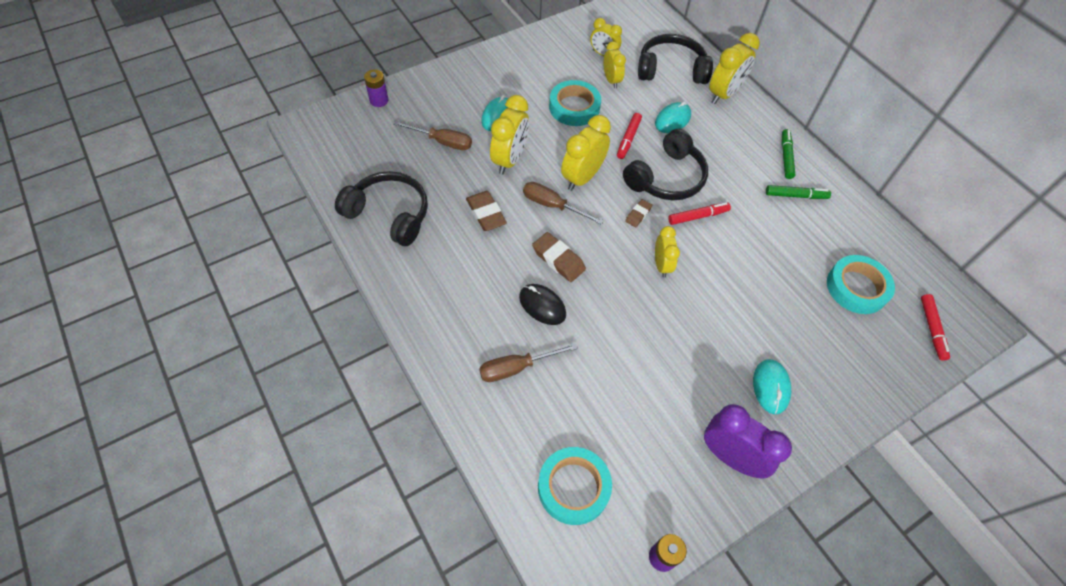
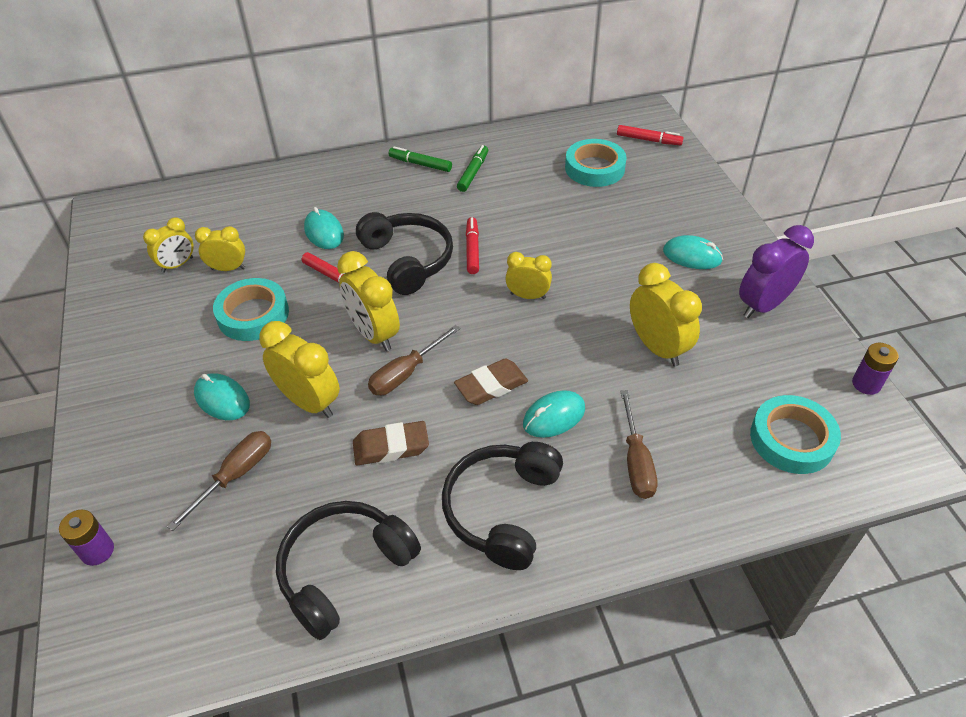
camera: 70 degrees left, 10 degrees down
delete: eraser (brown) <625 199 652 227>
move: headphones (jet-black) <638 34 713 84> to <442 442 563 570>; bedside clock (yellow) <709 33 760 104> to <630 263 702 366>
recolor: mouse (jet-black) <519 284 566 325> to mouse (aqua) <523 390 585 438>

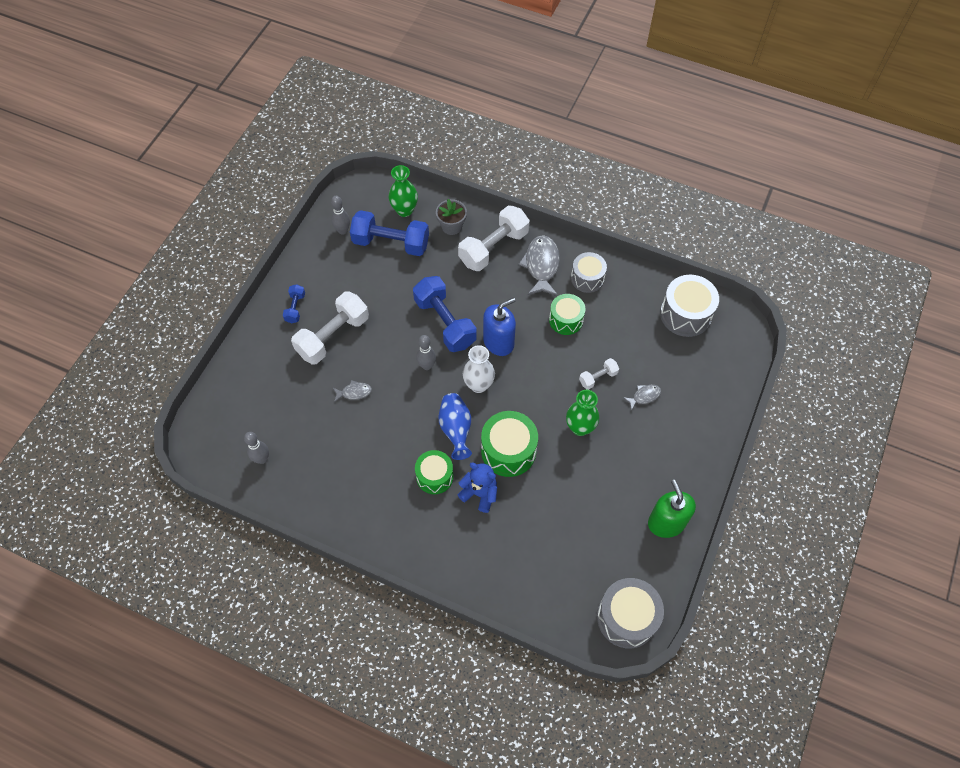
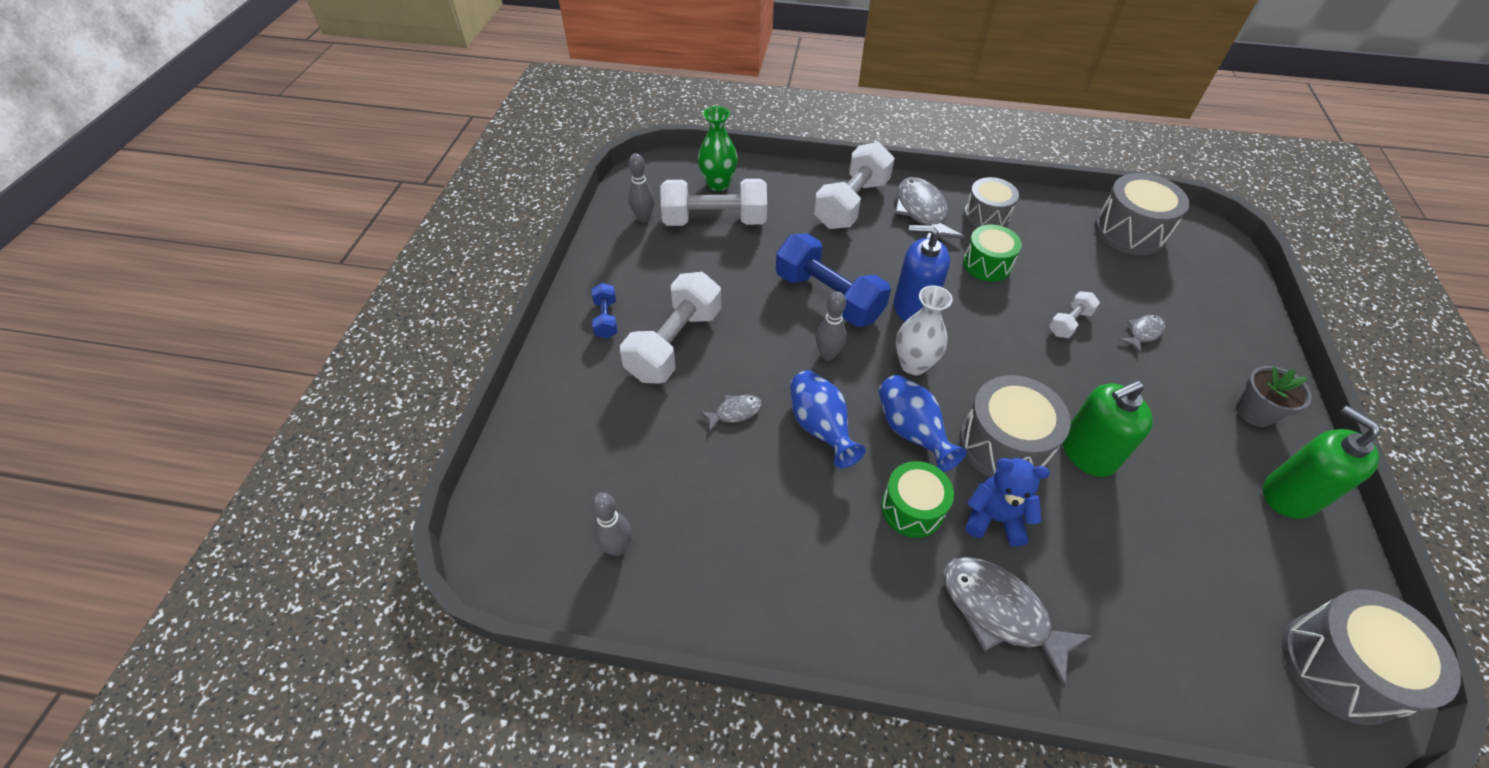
camera: 15 degrees left, 10 degrees down
delete: tall vase (leaf-green) <566 390 599 436>
insert: tall vase (royal blue) <790 370 866 468>; toy fish (grey) <943 557 1093 687>; soap dispenser (leaf-green) <1063 381 1153 477>
move: potted plant (grey) <436 199 467 235> to <1236 366 1312 427>
recolor: free weight (royal blue) <350 210 429 256> to free weight (snow-white) <661 179 767 226>; snare drum (leaf-green) <481 411 538 477> to snare drum (grey) <959 375 1071 478>
rotate: soap dispenser (royal blue) <483 298 516 356> = <894 225 950 321> 120 degrees counterclockwise

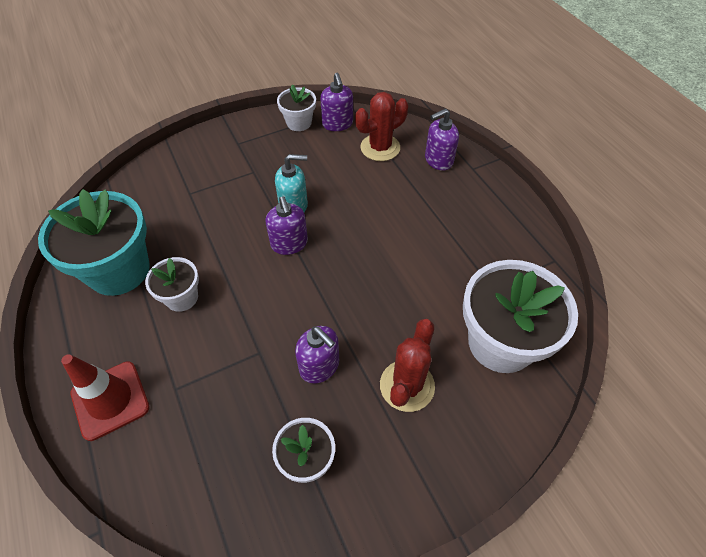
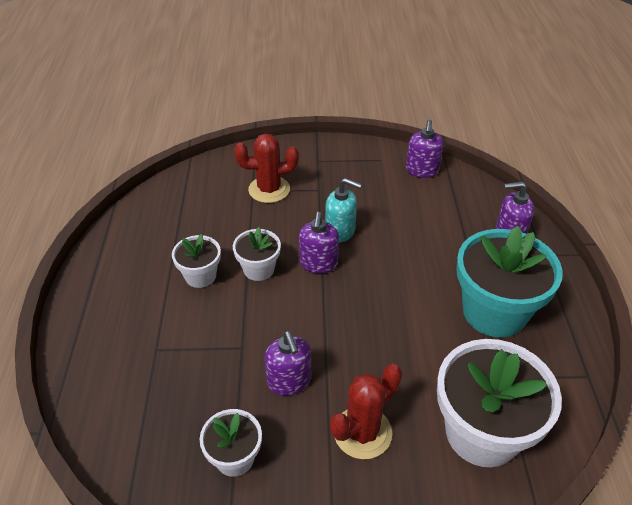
camera: 25 degrees right, 10 degrees down
delete: safety cone (red) <61 354 150 441>
move: potted plant (snow-white) <277 85 316 131> to <233 227 281 281>; saguaro cactus (red) <355 92 408 161> to <234 134 299 203>; potted plant (aqua) <38 189 150 296> to <456 226 563 338>

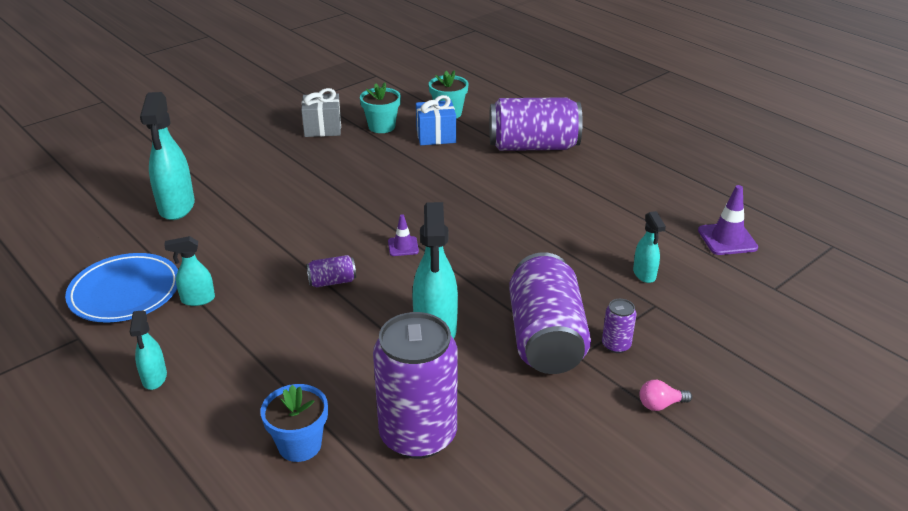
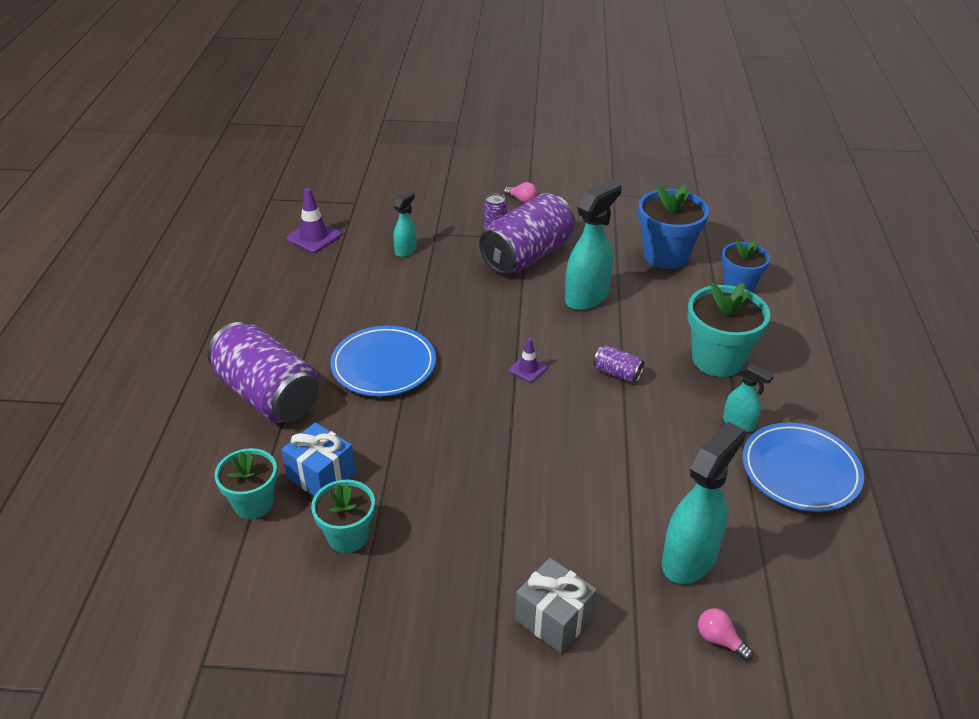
camera: 135 degrees left, 5 degrees up
delete: spray bottle (aqua) <130 311 167 390>
insert: plate (royal blue) <330 326 436 397>; potted plant (aqua) <687 283 771 377>; lightbulb (rosy) <698 608 753 661>
move: wrapped gift (grey) <301 88 341 137> to <515 558 597 653>
replace: tin (violet) <373 312 457 459> to potted plant (royal blue) <638 185 709 269>

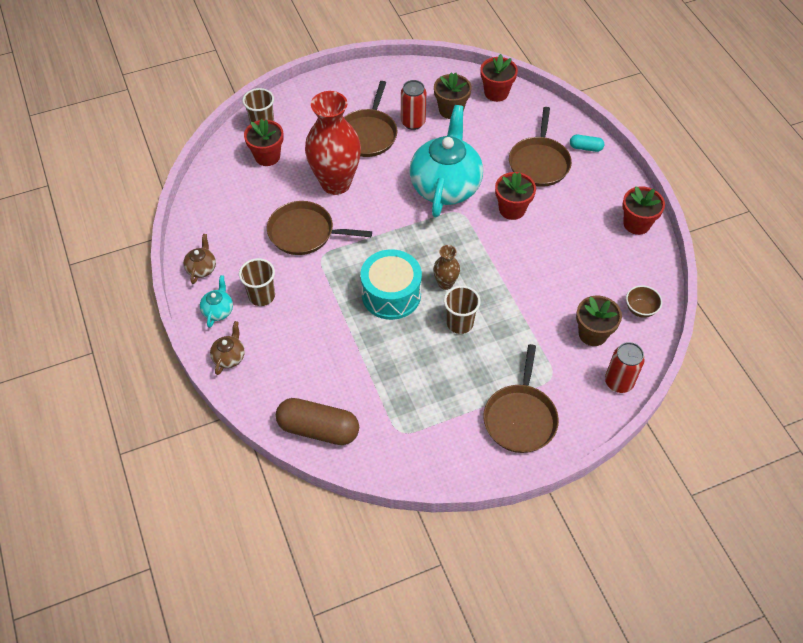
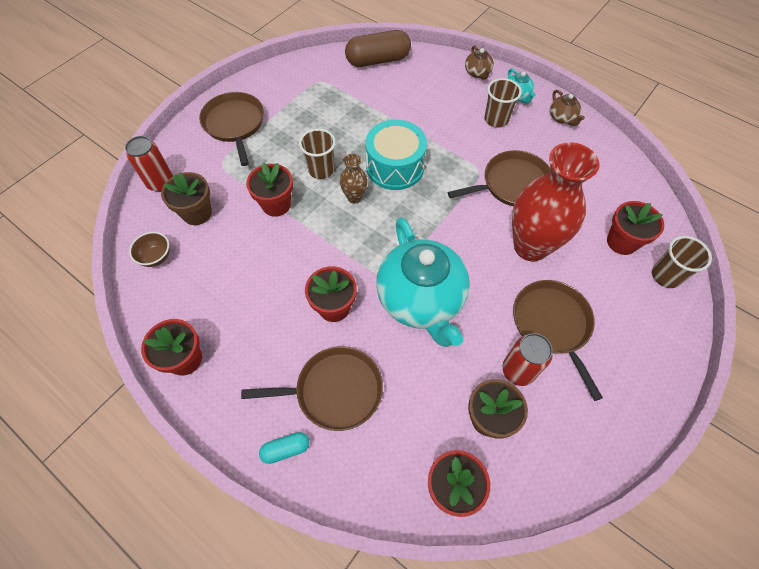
camera: 150 degrees right, 5 degrees up
insert: potted plant (red) <246 162 293 217>
rotate: skillet (brown) <509 107 572 187> = <241 346 383 431> 105 degrees clockwise

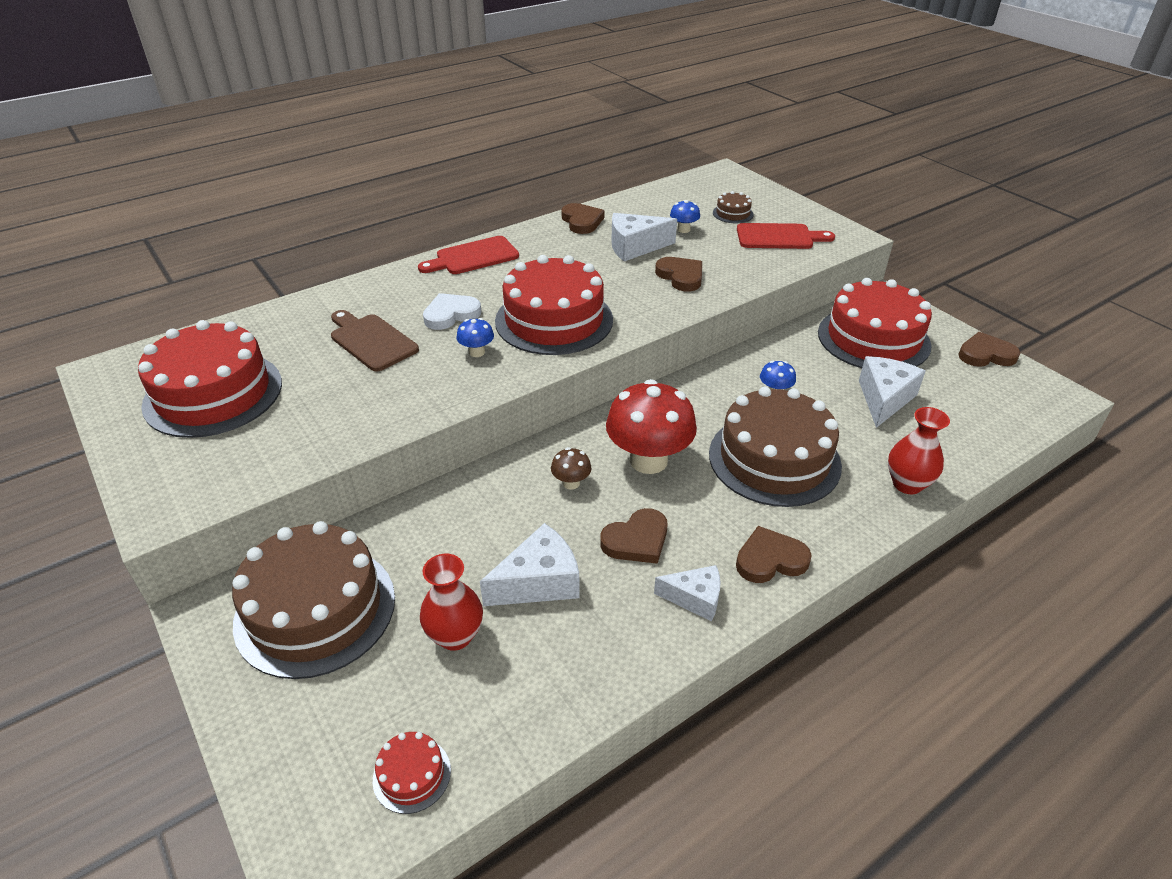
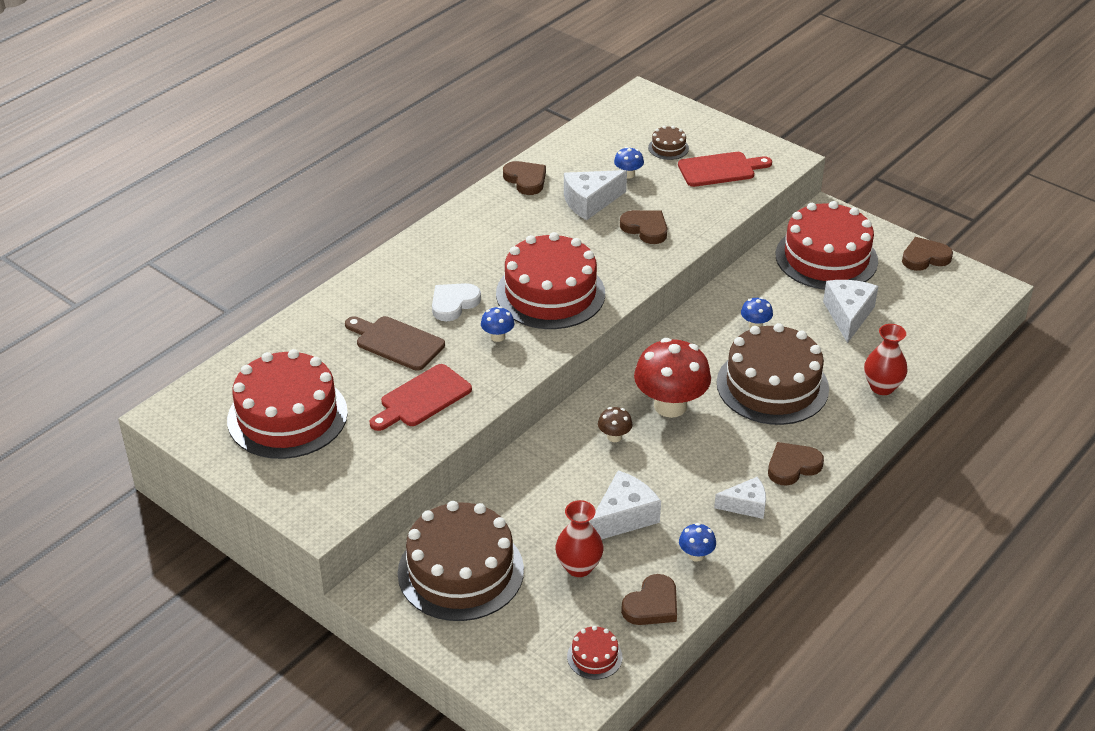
camera: 15 degrees left, 0 degrees up
insert: fungus (royal blue) <679 523 716 562>
move: cutting board (red) <418 236 519 274> to <370 364 472 431>; love heart (brown) <600 508 668 564> to <621 574 677 625>

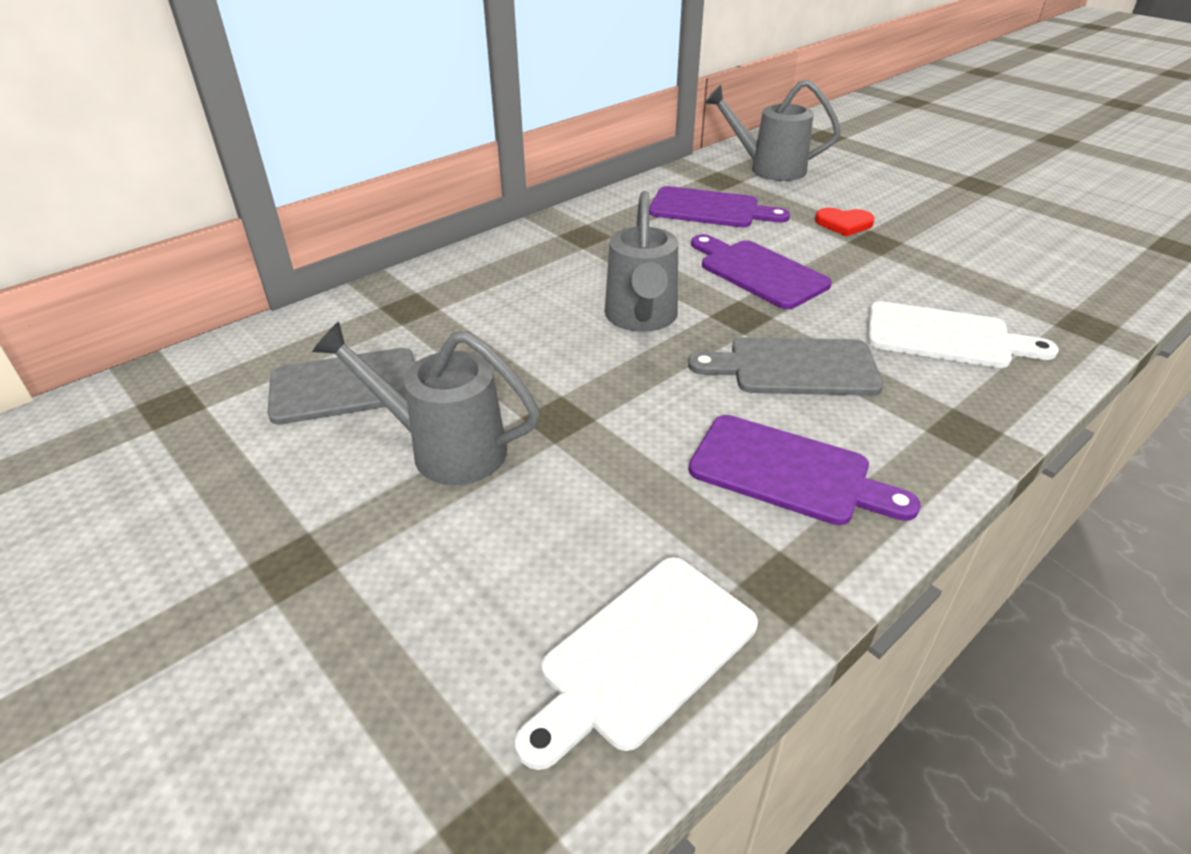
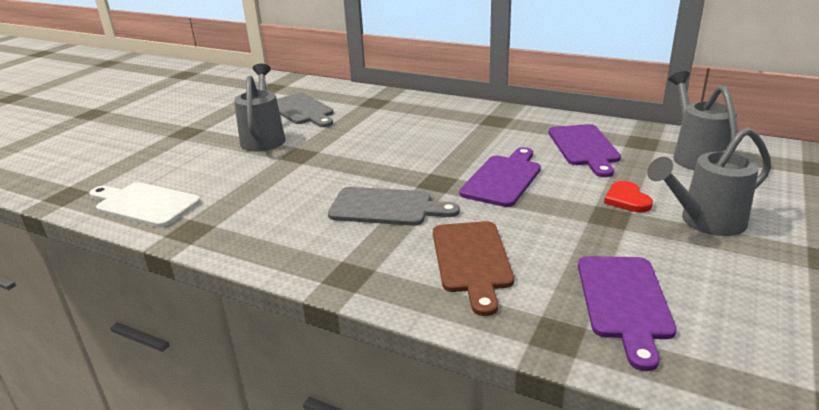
camera: 70 degrees right, 10 degrees down
move: cutting board (violet) <689 415 921 525> to <578 256 677 371>; watering can (grey) <605 191 678 332> to <647 127 771 236>
recolor: cutting board (snow-white) <868 301 1059 368> to cutting board (brown) <433 221 514 316>
rotate: cutting board (grey) <688 337 883 396> = <328 187 460 226> 120 degrees clockwise

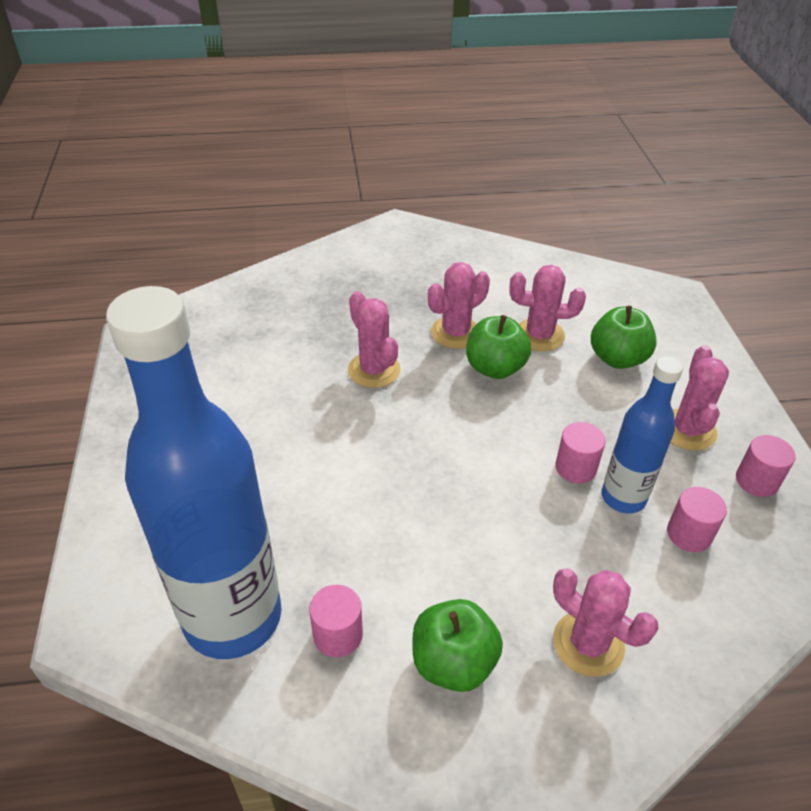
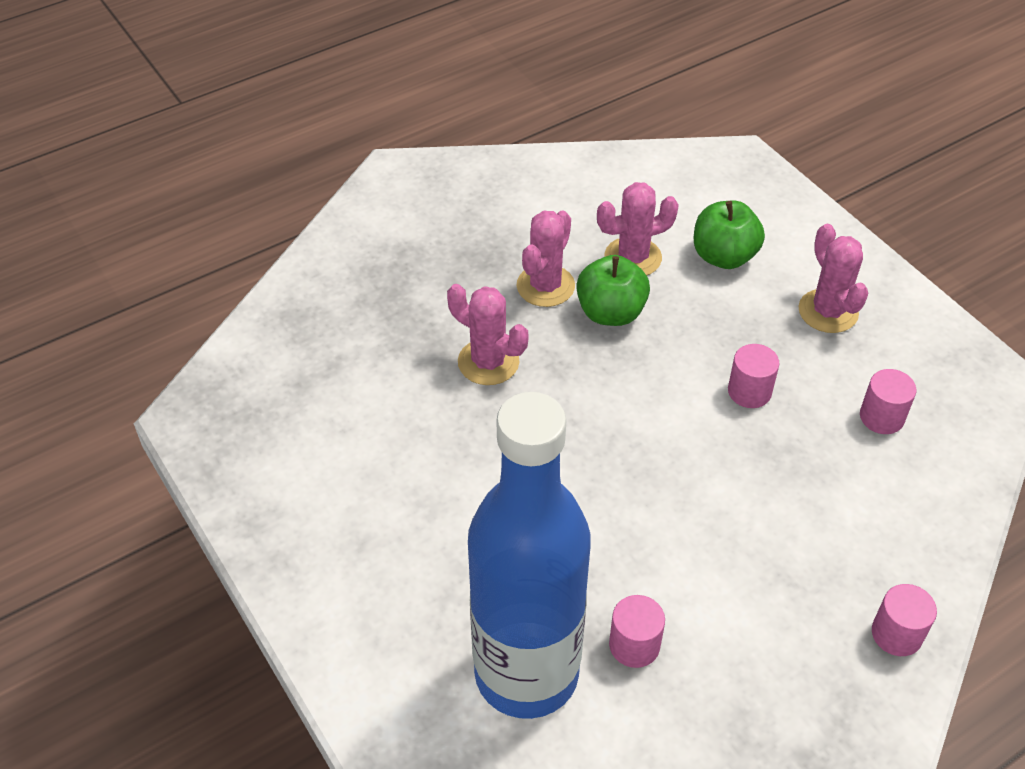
camera: 25 degrees left, 5 degrees up
delete: apple (leaf-green) <412 599 503 692>; saguaro cactus (rosy) <553 568 659 677>; drink bottle (royal blue) <602 356 683 513>
move: solid cylinder (rosy) <736 435 796 497> to <872 584 937 656>

